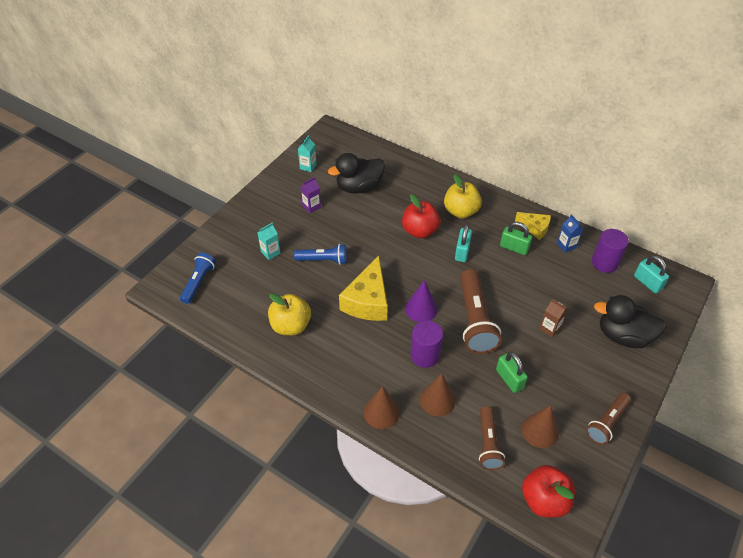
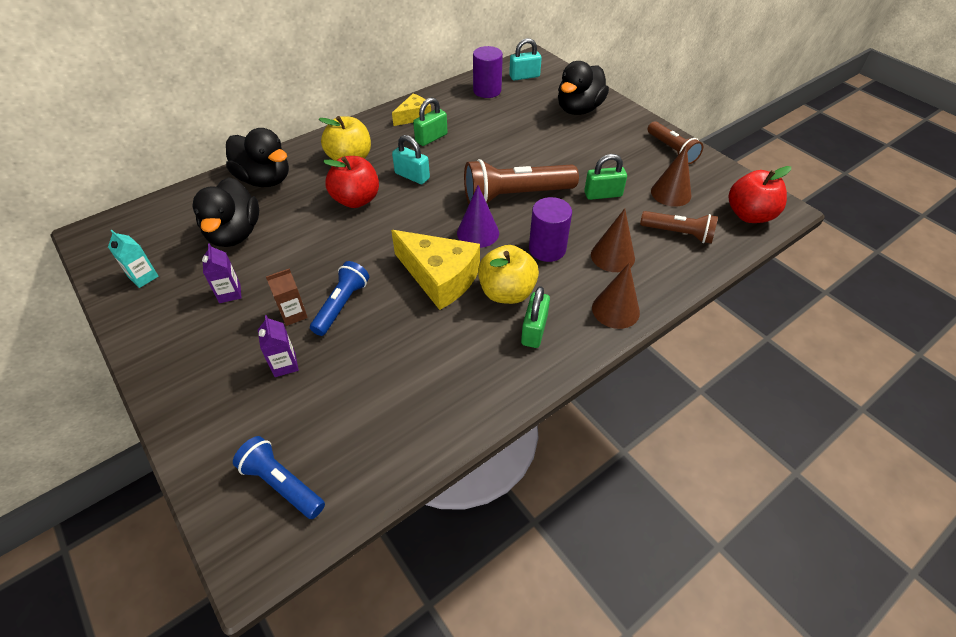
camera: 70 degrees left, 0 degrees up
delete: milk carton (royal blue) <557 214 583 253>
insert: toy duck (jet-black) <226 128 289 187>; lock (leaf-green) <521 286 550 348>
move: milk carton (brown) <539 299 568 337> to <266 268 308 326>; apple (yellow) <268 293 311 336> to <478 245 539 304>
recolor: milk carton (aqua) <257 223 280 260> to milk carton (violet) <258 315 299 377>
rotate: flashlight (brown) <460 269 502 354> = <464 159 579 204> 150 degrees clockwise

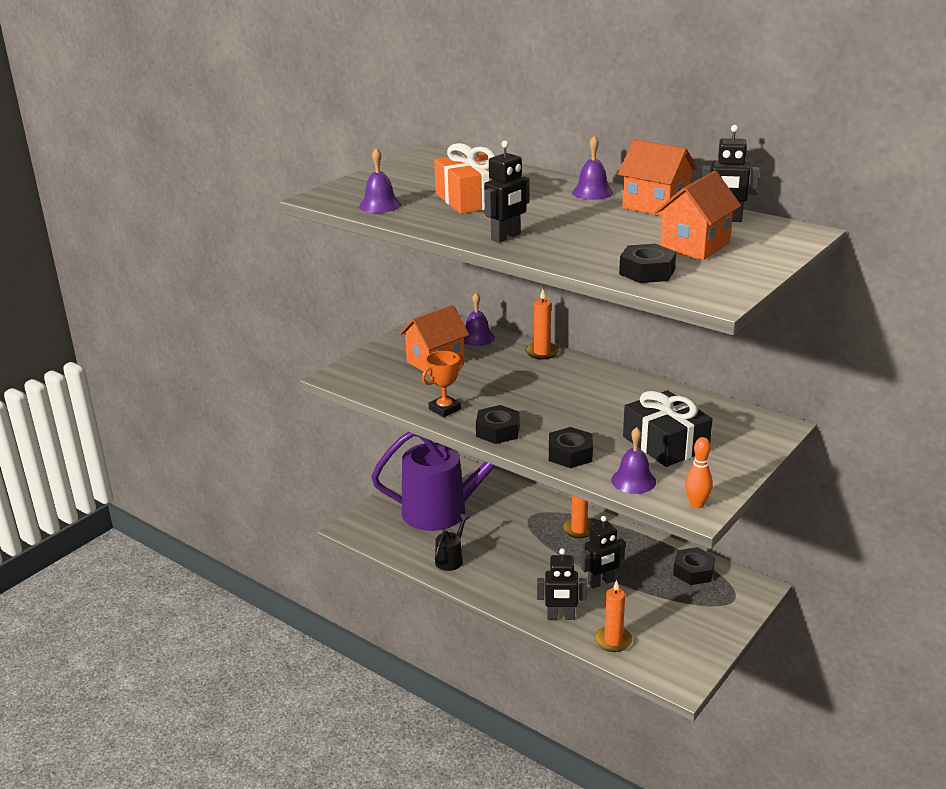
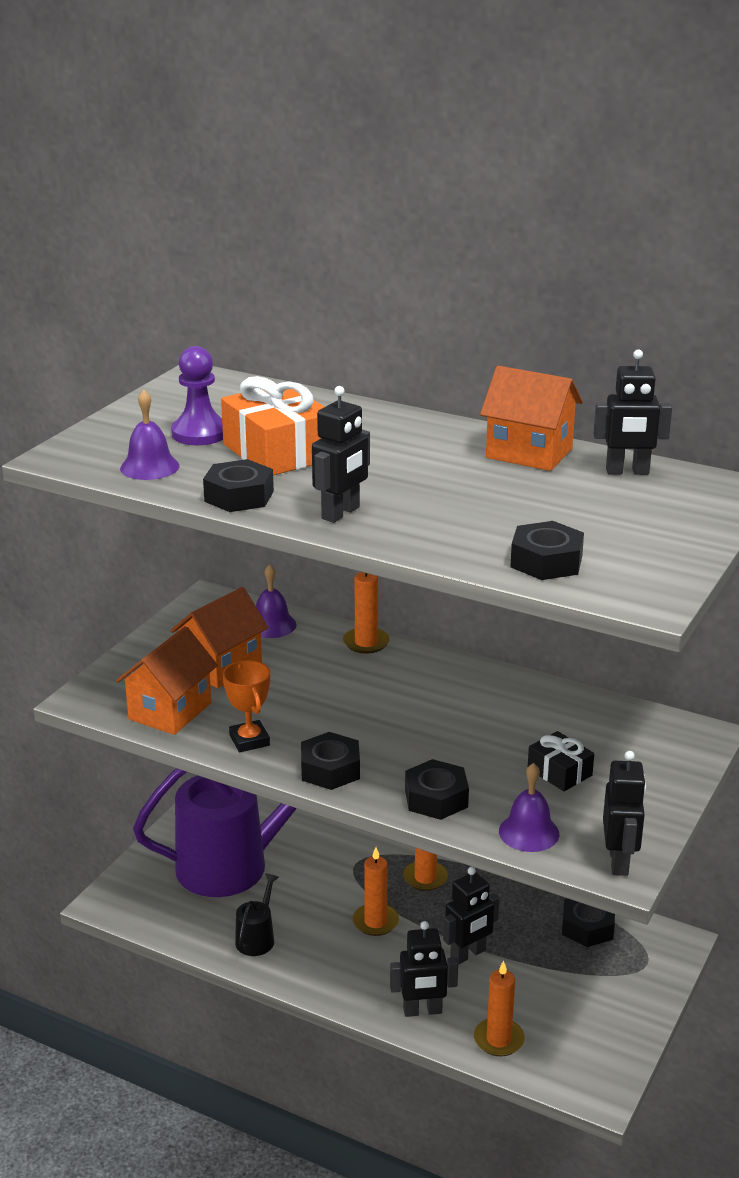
camera: 10 degrees left, 0 degrees up
delete: hand bell (violet) <572 135 613 200>
insert: game pawn (violet) <171 346 223 445>; hex nut (jet-black) <203 459 274 512>; pillar candle (bright orange) <353 847 399 936>
move: toy house (bright orange) <655 171 741 260> to <116 626 218 735>
replace: skittle (bright orange) <685 437 713 509> to robot figure (jet-black) <603 751 646 876>
rotate: trophy (bright orange) <422 351 464 417> = <223 660 270 752> 60 degrees counterclockwise
resize: wrapped gift (jet-black) <623 390 712 467> = <528 731 594 791> x0.55

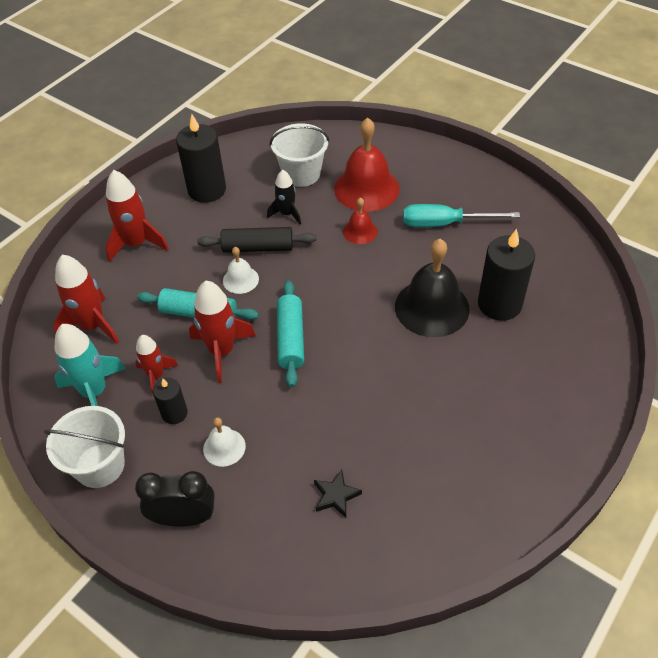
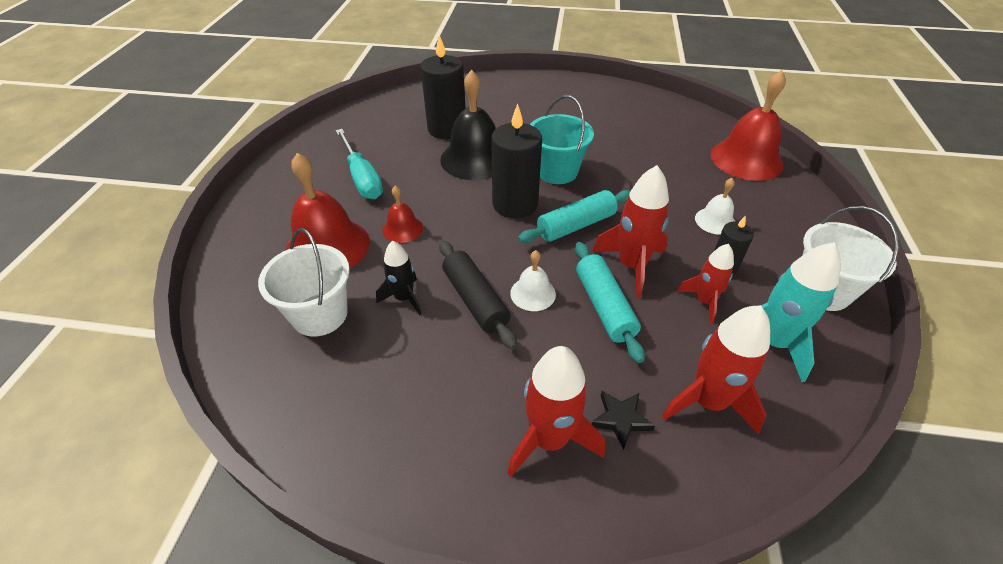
camera: 120 degrees left, 5 degrees down
delete: bedside clock (jet-black) <135 471 215 527>
insert: bucket (aqua) <530 95 594 184>; hand bell (red) <710 70 786 181>
move: pillar candle (jet-black) <176 114 226 203> to <491 104 542 218>; five-pointed star (jet-black) <314 470 362 518> to <591 391 655 450>

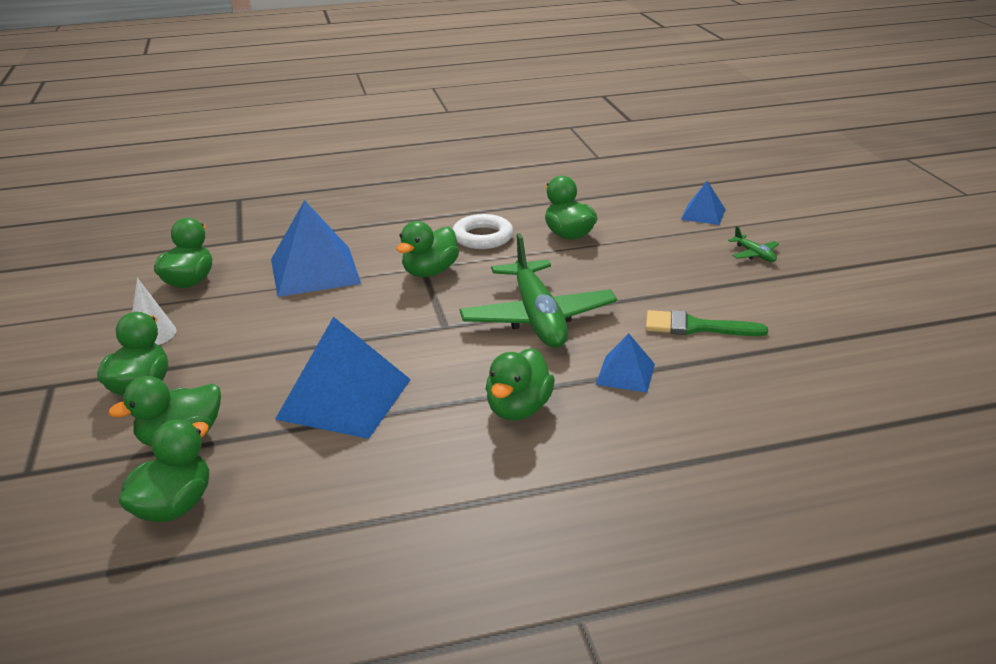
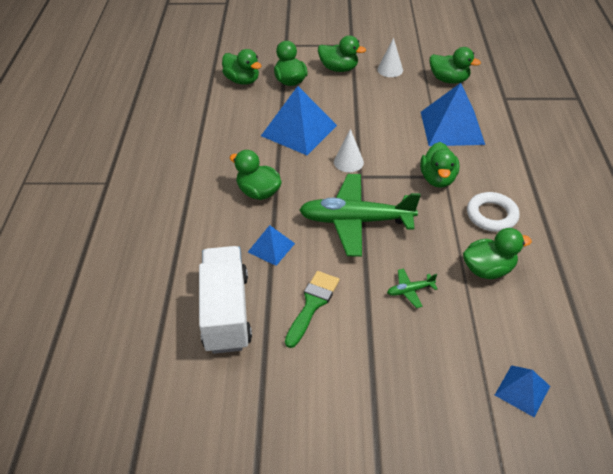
camera: 105 degrees right, 15 degrees up
insert: lorry (snow-white) <199 246 252 354>; cone (snow-white) <334 129 364 172>
move: toy plane (leaf-green) <728 226 779 262> to <387 268 438 308>
rotate: toy duck (leaf-green) <397 221 459 277> = <420 142 459 188> 135 degrees counterclockwise

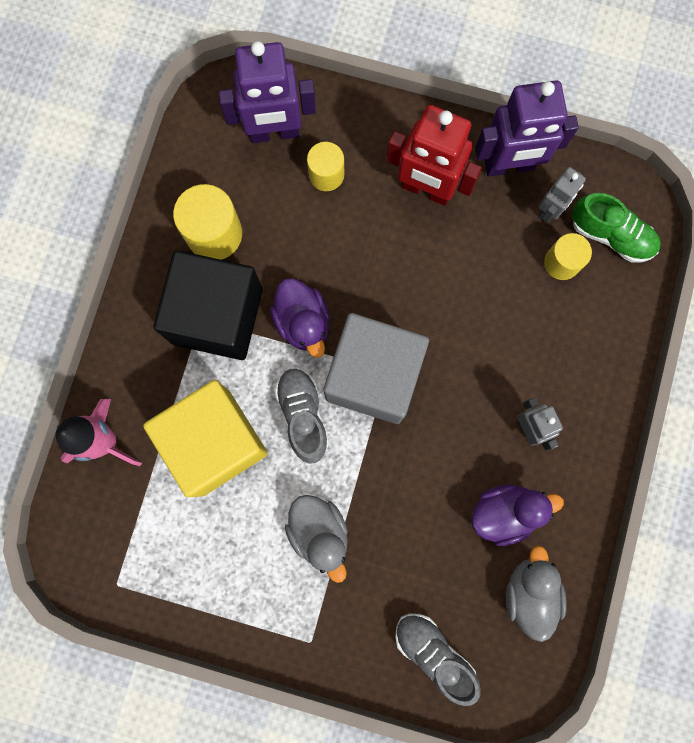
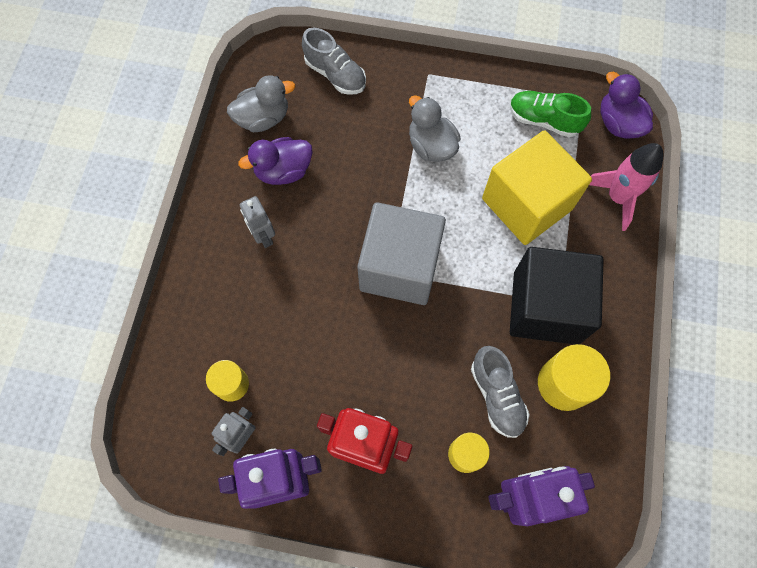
camera: 175 degrees right, 10 degrees down
move: lace-up shoe (grey) <274 368 329 463> to <471 346 530 438>; lace-up shoe (leaf-green) <572 193 661 263> to <510 91 591 137>; toy duck (violet) <270 278 330 358> to <601 72 653 139>
rotate: toy duck (grey) <506 545 567 642> = <227 75 295 132> 105 degrees counterclockwise

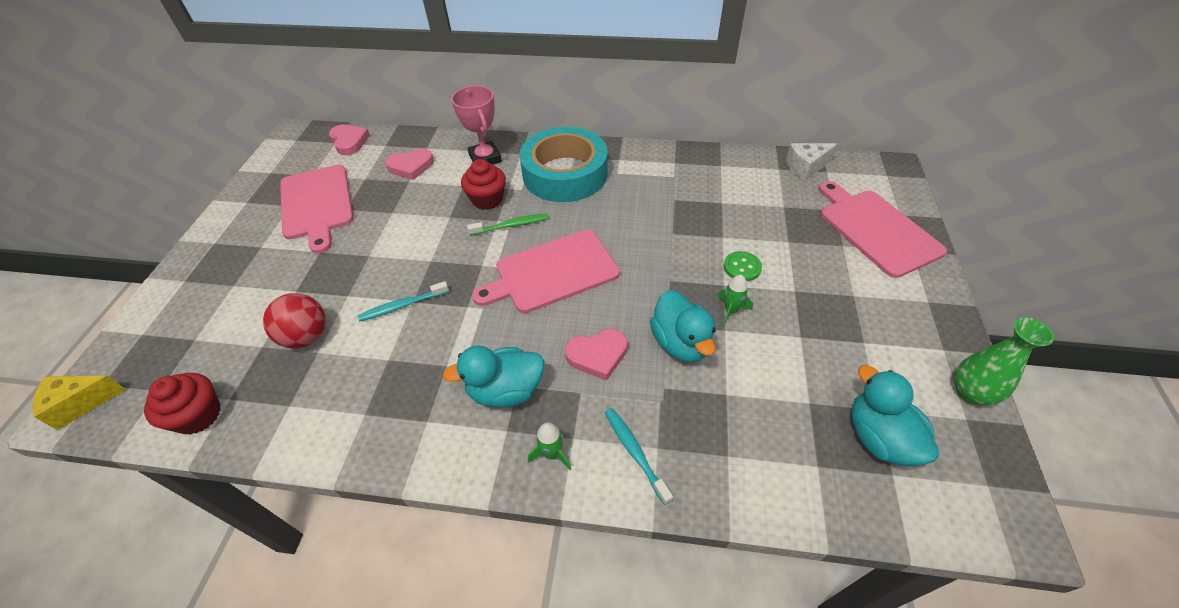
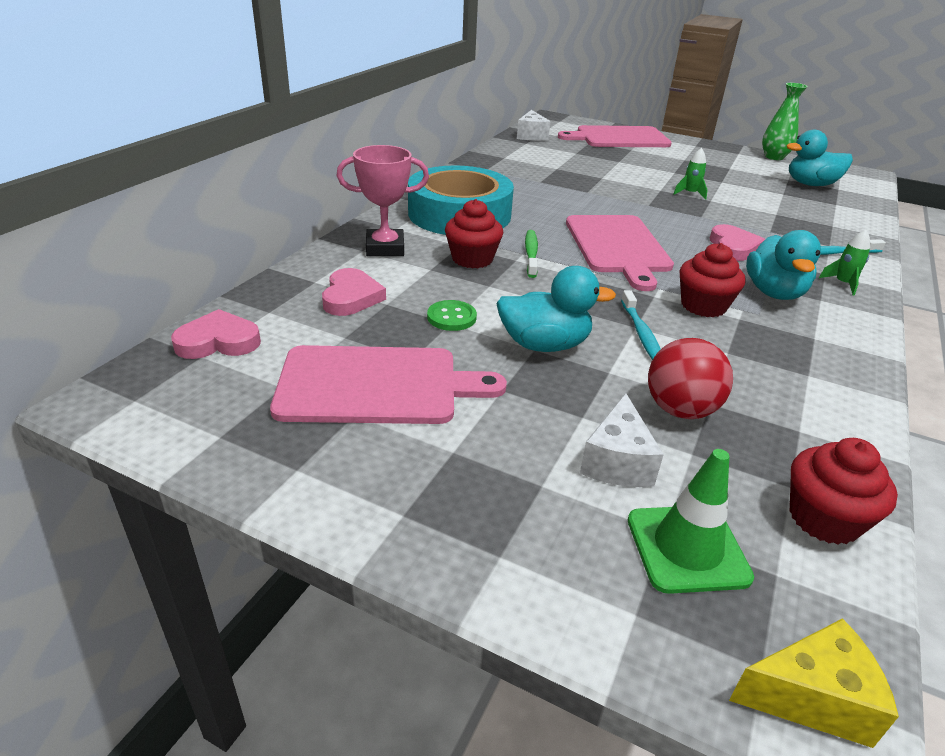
camera: 75 degrees left, 15 degrees down
insert: cheese wedge (snow-white) <580 393 664 487>; safety cone (leaf-green) <628 449 754 594>; cupcake (red) <679 243 746 317>
move: shirt button (leaf-green) <724 251 762 281> to <427 300 477 331>; toy duck (aqua) <650 290 716 363> to <496 266 616 352>
rotate: cheese wedge (yellow) <32 376 126 430> = <729 618 899 748> 90 degrees counterclockwise

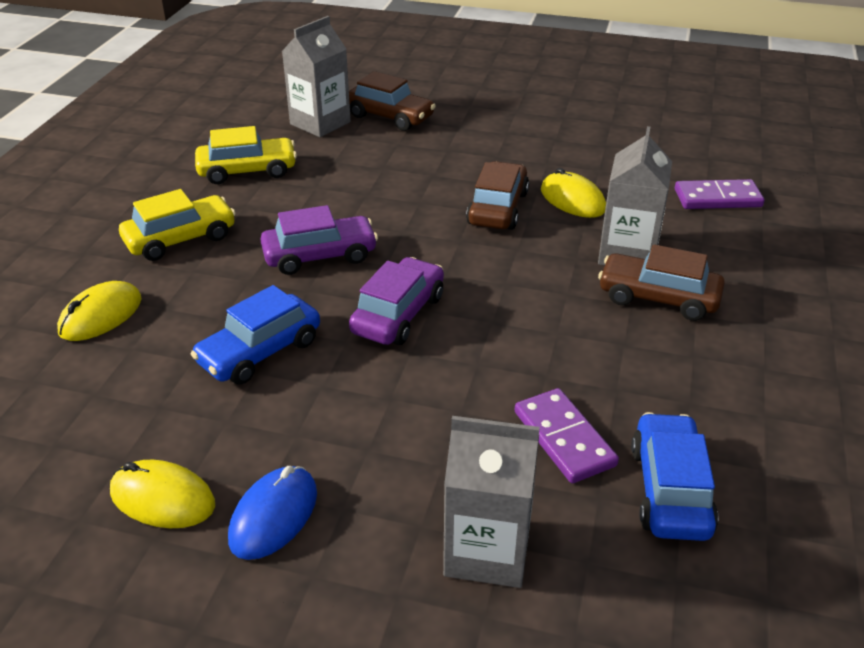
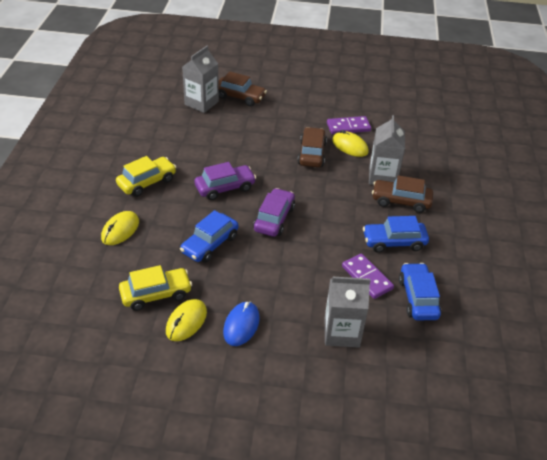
camera: 10 degrees left, 5 degrees up
insert: car (royal blue) <363 216 429 253>
move: car (yellow) <195 126 297 184> to <119 265 192 311>; domino tile (violet) <675 179 765 209> to <327 116 371 134>
rotate: mouse (yellow) <110 460 215 528> = <166 299 207 341> 75 degrees counterclockwise

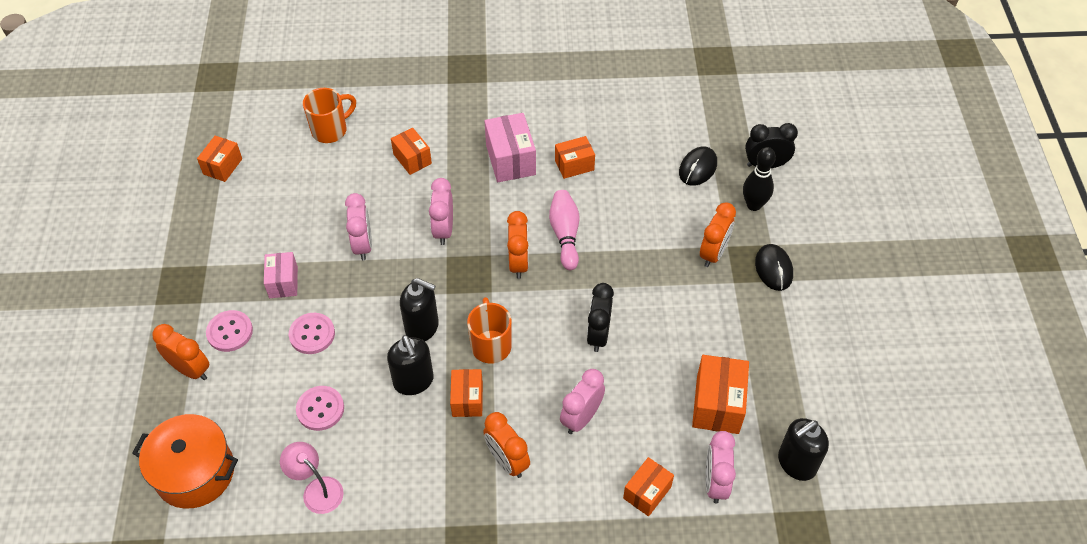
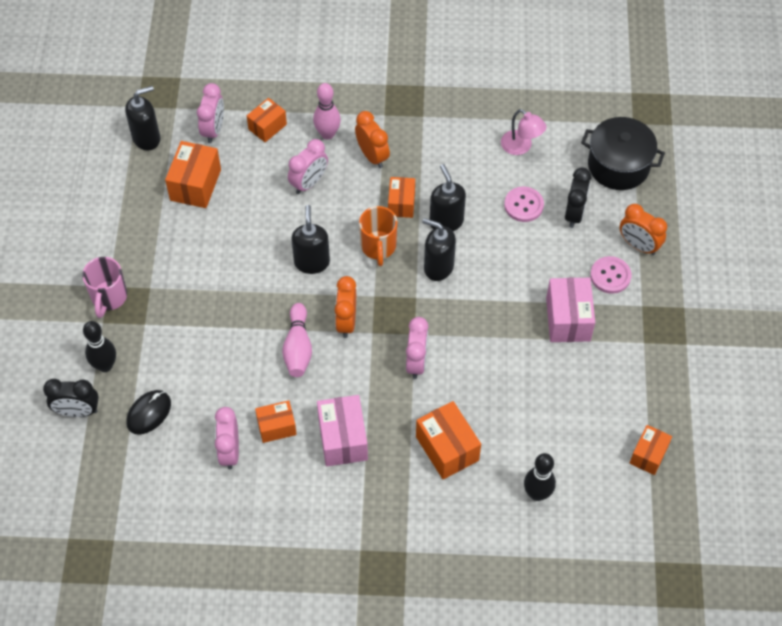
camera: 175 degrees left, 5 degrees up
delete: shirt button (rosy) <289 313 335 354>; bedside clock (bright orange) <700 202 736 267>
insert: soap dispenser (jet-black) <291 205 330 274>; skittle (rosy) <313 83 341 140>
move: bedside clock (rosy) <345 193 372 260> to <215 407 239 469>; bedside clock (jet-black) <587 283 614 352> to <565 167 591 228>
replace: mouse (jet-black) <755 244 793 291> to tea mug (rosy) <82 257 127 318>; tea mug (bright orange) <303 88 356 143> to skittle (jet-black) <524 453 556 501>
recolor: pot (bright orange) <132 414 238 508> to pot (jet-black) <581 117 665 190>
resize: package (bright orange) <391 128 432 175> = <416 401 481 480> x1.55; package (rosy) <264 252 298 298> = <546 278 595 342> x1.55

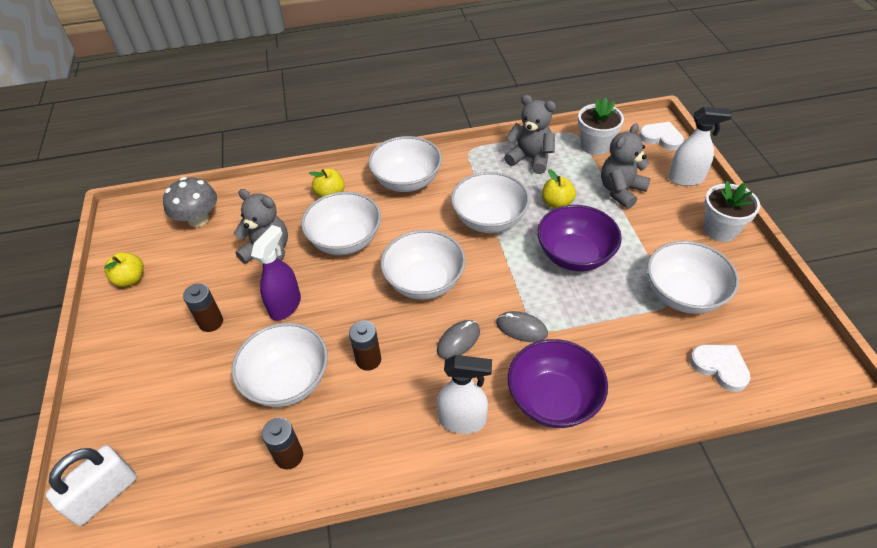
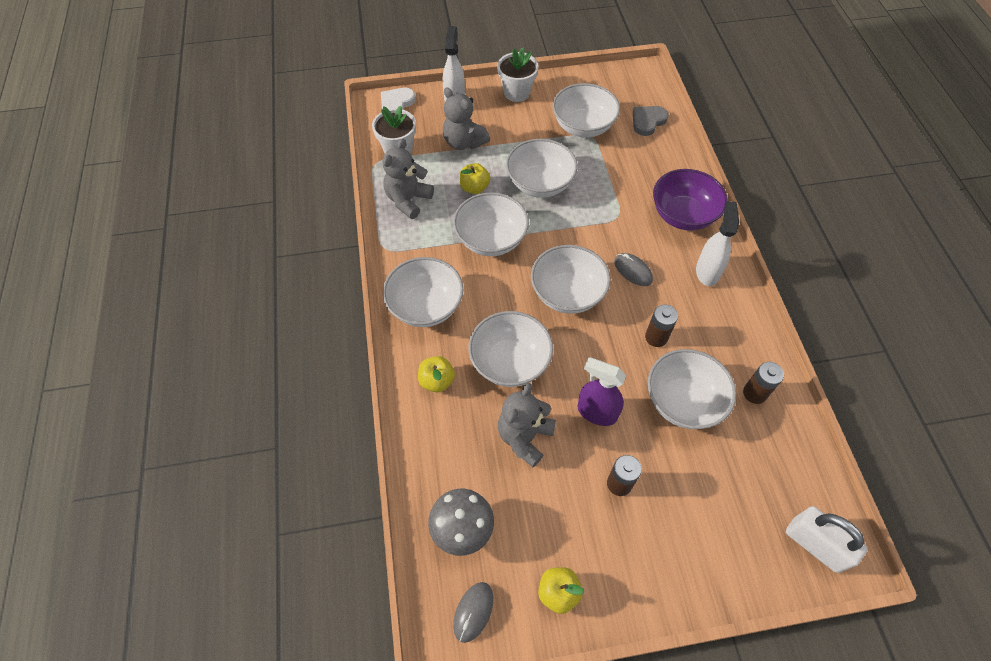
camera: 90 degrees left, 10 degrees up
move: mouse (grey) <496 311 548 342> to <453 582 493 643>
recolor: bowl (violet) <537 205 622 271> to bowl (snow-white) <506 139 577 198>; love heart (snow-white) <689 345 751 392> to love heart (grey) <633 106 669 136>

